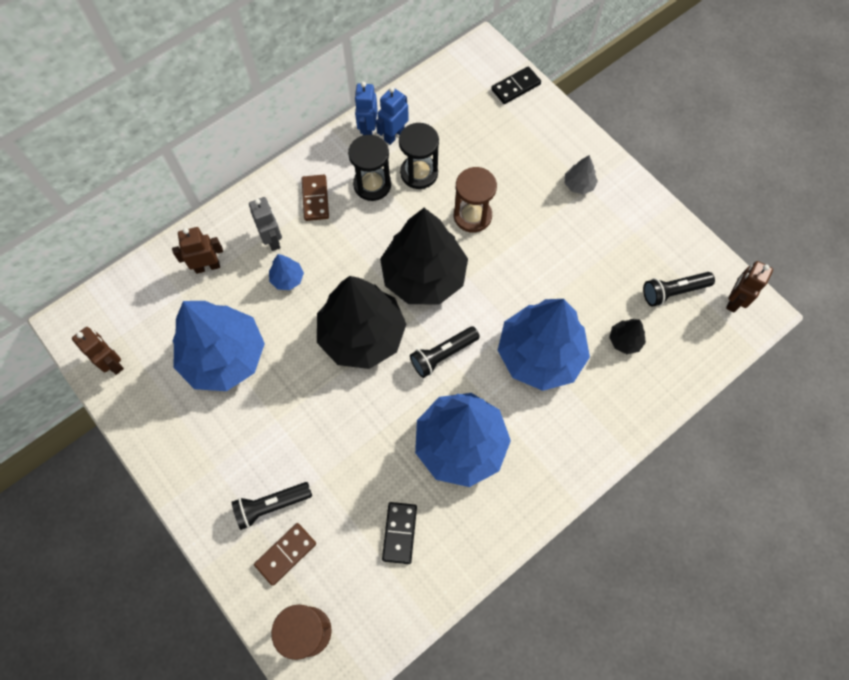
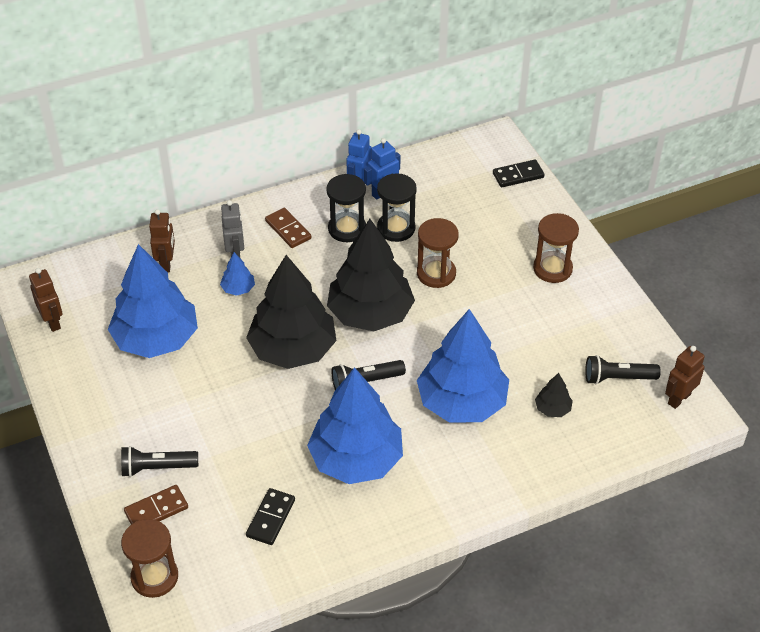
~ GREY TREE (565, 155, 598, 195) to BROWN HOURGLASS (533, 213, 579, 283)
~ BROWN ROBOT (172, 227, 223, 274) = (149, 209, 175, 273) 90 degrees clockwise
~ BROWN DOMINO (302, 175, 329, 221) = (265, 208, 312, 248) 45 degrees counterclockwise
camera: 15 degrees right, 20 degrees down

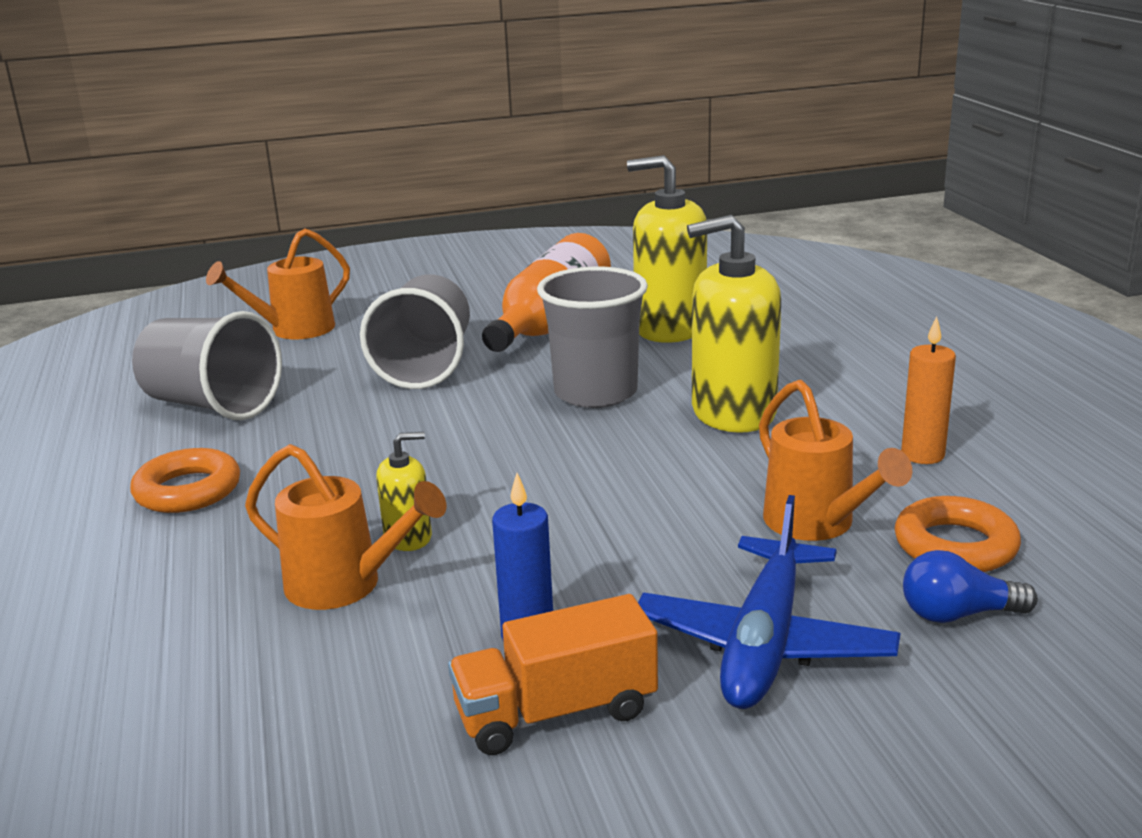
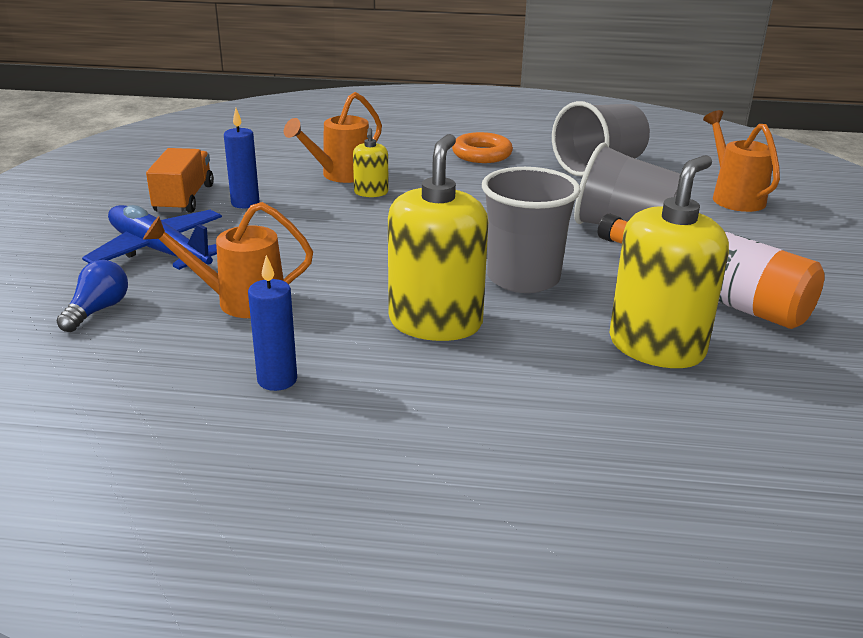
- ORANGE RING (895, 496, 1021, 572)
~ ORANGE CANDLE (901, 316, 956, 464) to BLUE CANDLE (248, 255, 297, 391)
camera: 110 degrees right, 5 degrees up

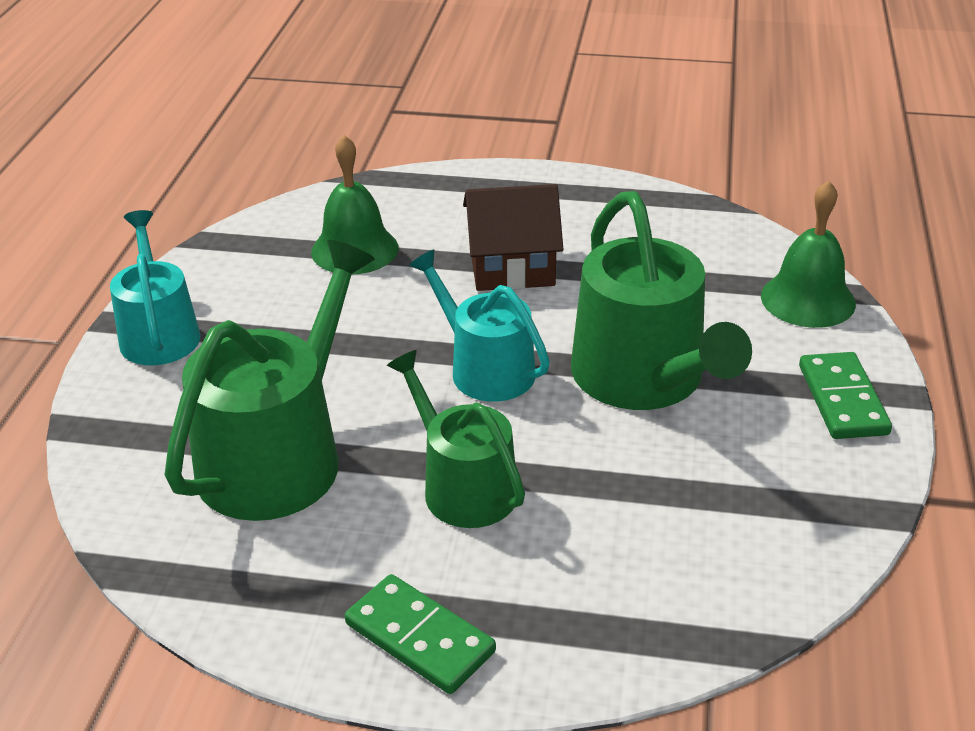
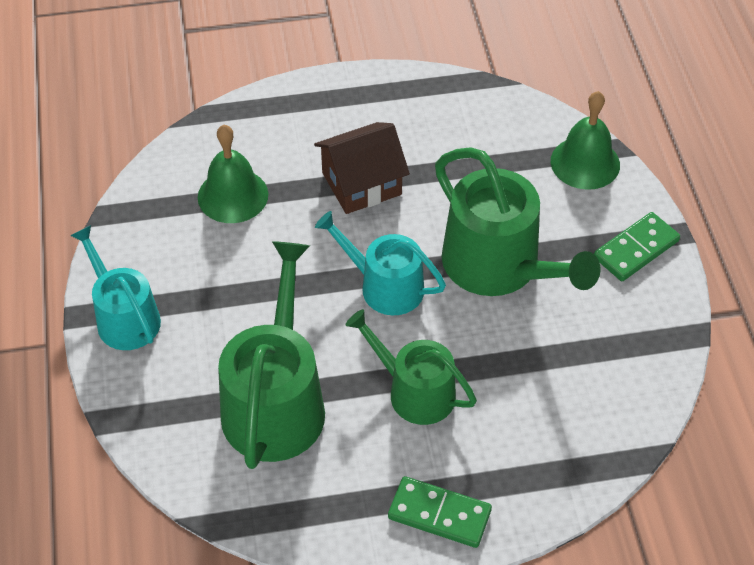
~ GREEN DOMINO (799, 352, 892, 439) = (594, 212, 680, 281) 75 degrees clockwise
camera: 20 degrees left, 15 degrees up

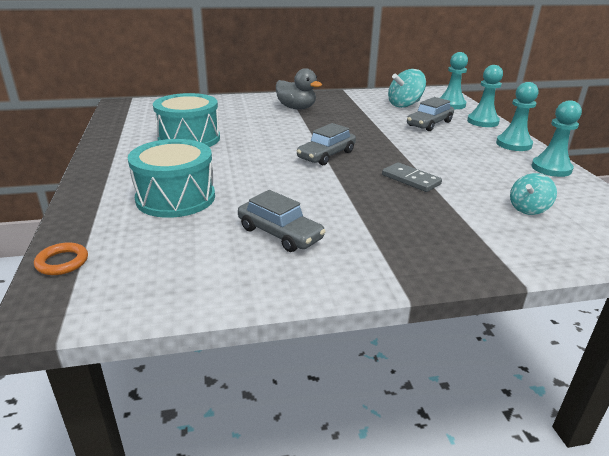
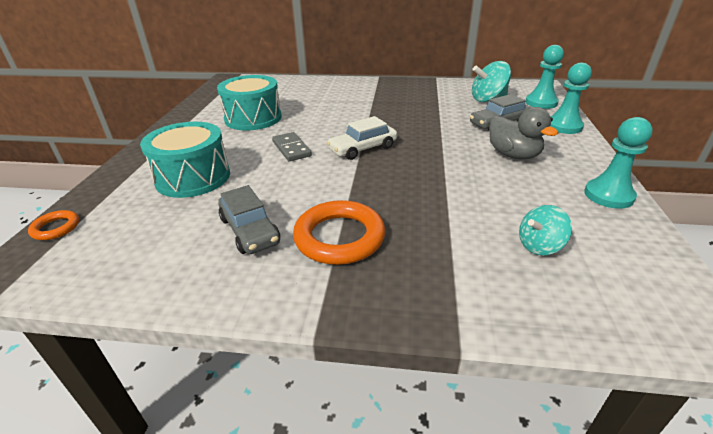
- TURQUOISE PAWN (496, 82, 538, 151)
+ ORANGE RING (293, 200, 385, 265)
~ GREY DUCK (276, 68, 322, 109) to (489, 107, 558, 159)
~ GREY DOMINO (382, 162, 442, 192) to (272, 132, 312, 161)
~ GREY CAR (297, 123, 356, 165) to WHITE CAR (327, 116, 397, 160)
camera: 20 degrees right, 5 degrees up

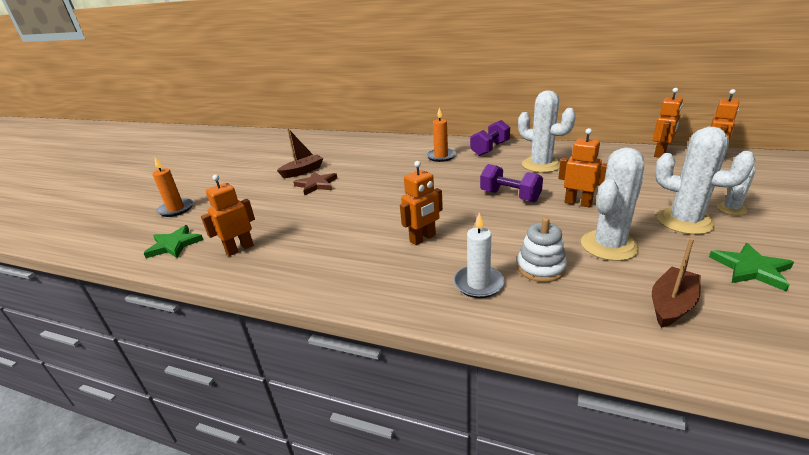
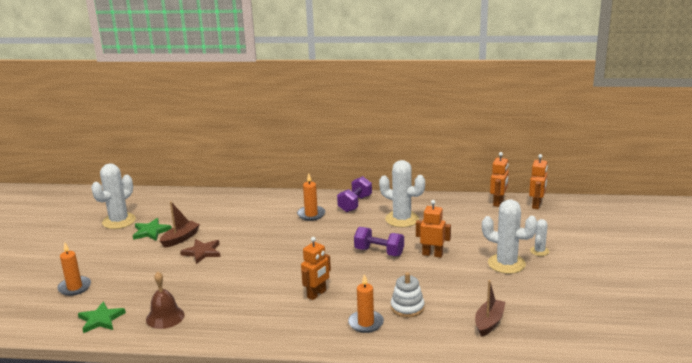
~ WHITE CACTUS (581, 147, 644, 261) to (91, 163, 136, 229)
~ GREEN STAR (709, 243, 794, 292) to (133, 218, 172, 241)
~ ORANGE ROBOT (201, 175, 255, 256) to BROWN BELL (146, 272, 185, 329)
~ WHITE CANDLE (453, 213, 504, 298) to ORANGE CANDLE (348, 274, 384, 333)
camera: 15 degrees left, 5 degrees down

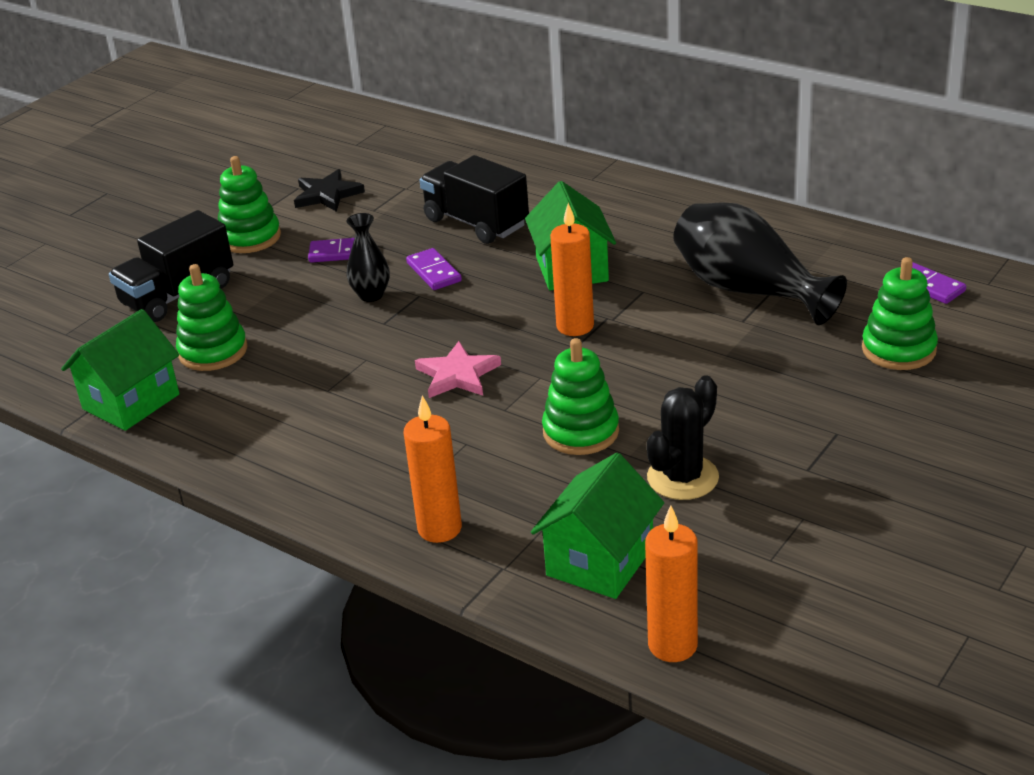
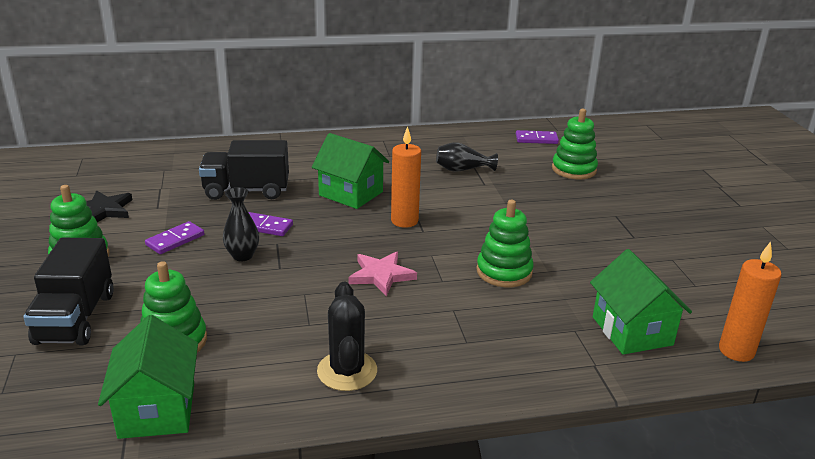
- ORANGE CANDLE (404, 395, 462, 543)
~ BLACK CACTUS (647, 375, 719, 500) to (317, 282, 377, 391)
~ BLACK VASE (673, 203, 847, 325) = (436, 142, 498, 172) x0.52
camera: 50 degrees left, 5 degrees down

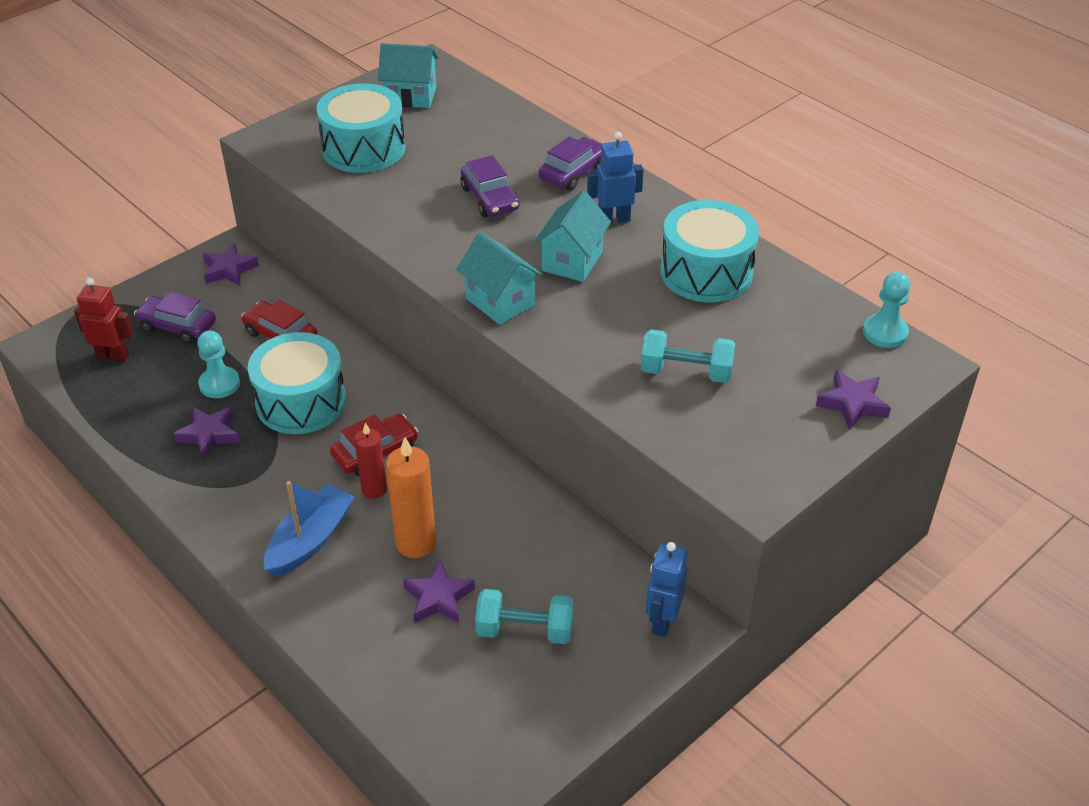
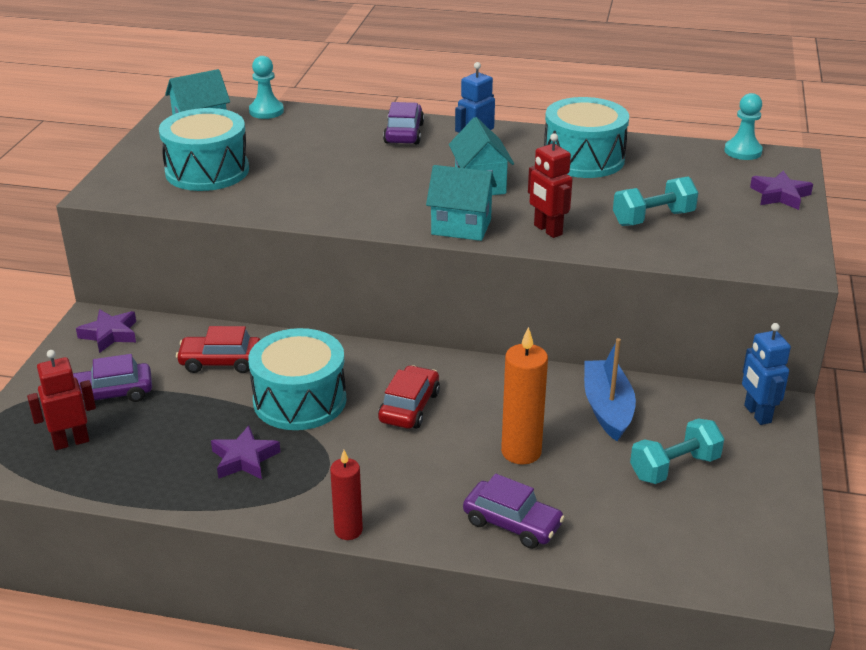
- PURPLE STAR (403, 560, 475, 623)
+ RED ROBOT (528, 133, 573, 238)
~ TURQUOISE PAWN (197, 331, 240, 398) to (249, 56, 284, 119)
~ BLUE BOAT (264, 481, 355, 577) to (584, 338, 636, 441)
~ RED CANDLE (354, 423, 387, 499) to (330, 450, 363, 540)
~ PURPLE CAR (461, 155, 519, 217) to (463, 474, 565, 549)
camera: 35 degrees left, 10 degrees down

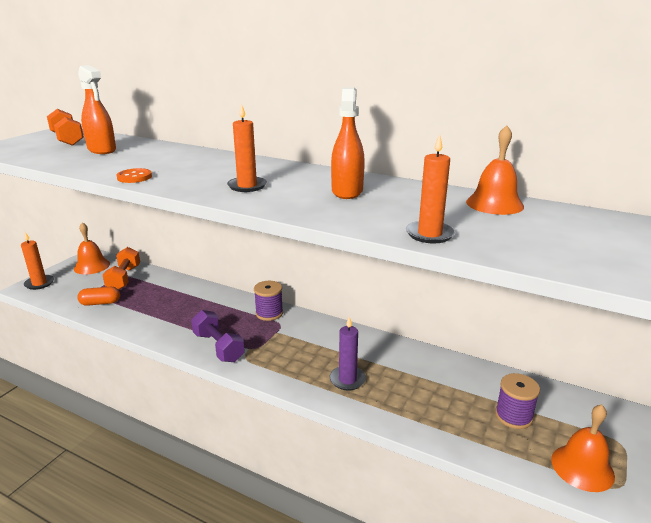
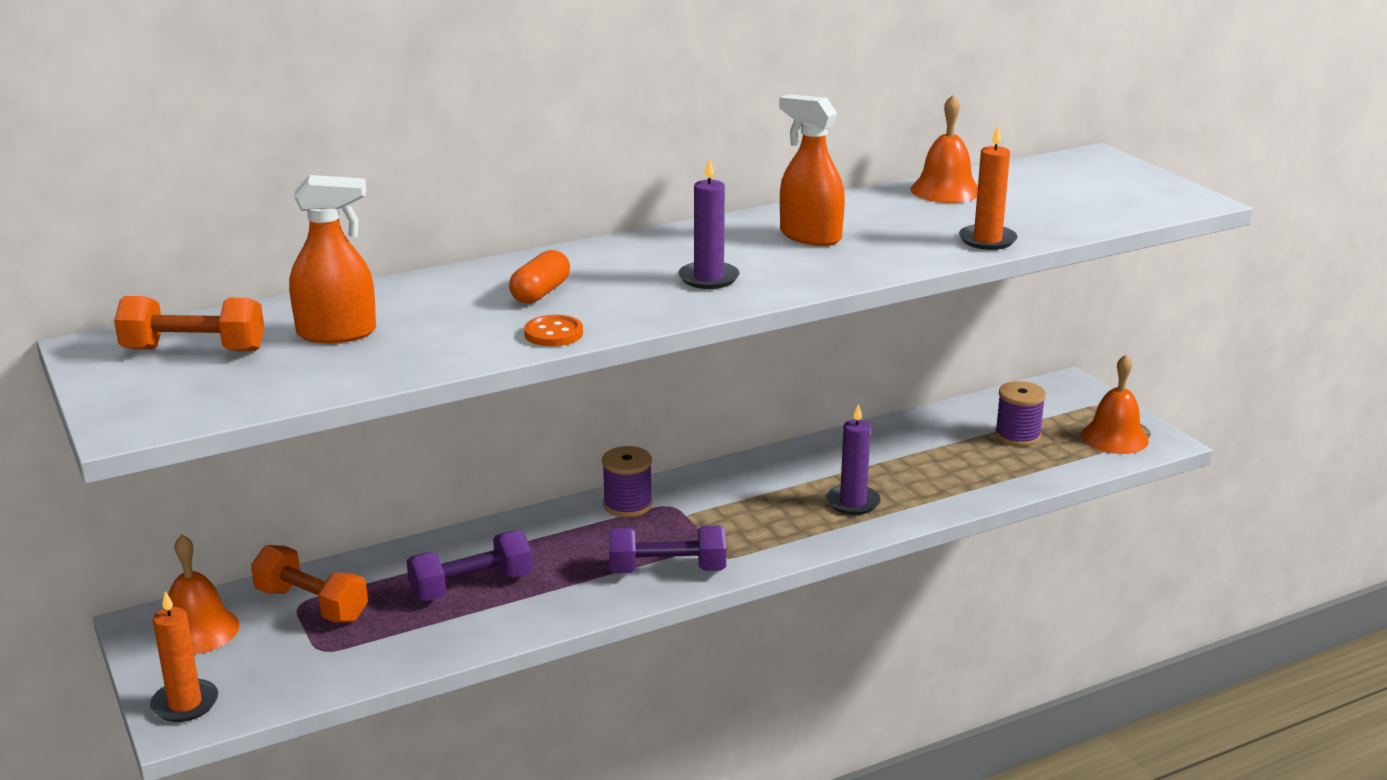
+ PURPLE DUMBBELL (407, 530, 532, 601)
~ ORANGE CAPSULE (77, 287, 120, 306) to (509, 250, 570, 303)
~ ORANGE CANDLE (227, 103, 267, 192) to PURPLE CANDLE (678, 158, 739, 289)
camera: 55 degrees left, 0 degrees up

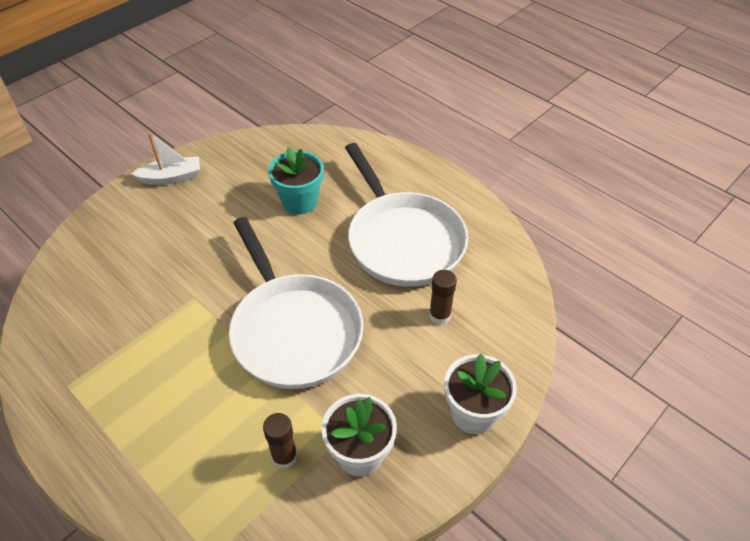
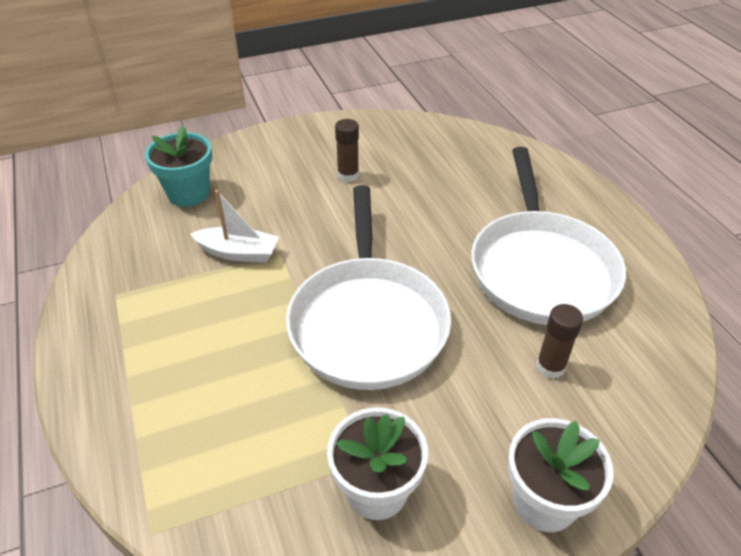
~ WHITE BOAT (132, 132, 200, 185) to (190, 190, 279, 262)
~ BROWN GLUE STICK (263, 413, 297, 469) to (335, 119, 359, 182)
~ TURQUOISE FLOWER POT (268, 147, 324, 214) to (145, 125, 212, 207)
camera: 25 degrees right, 5 degrees down

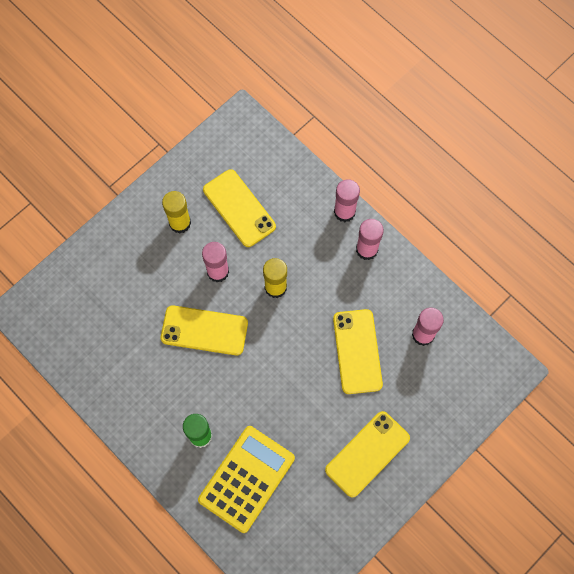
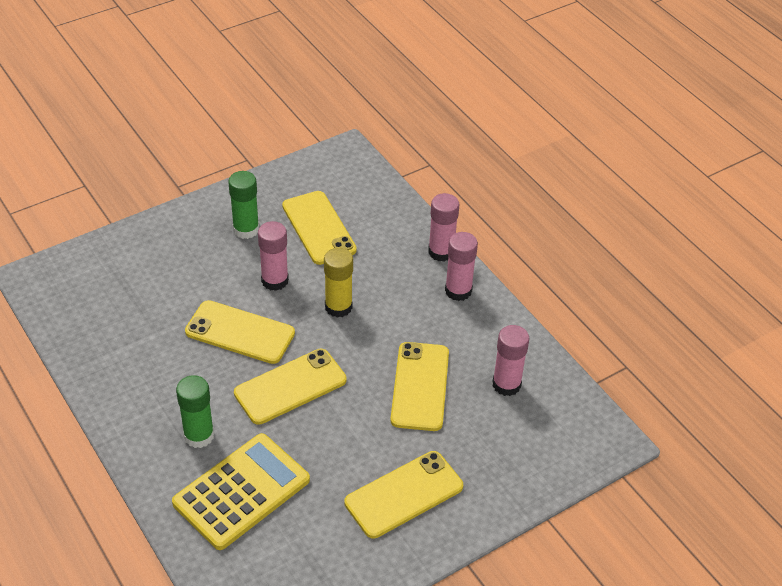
+ YELLOW PHONE (234, 349, 347, 425)
~ YELLOW GLUE STICK (162, 191, 191, 234) to GREEN GLUE STICK (228, 171, 259, 239)
camera: 10 degrees right, 25 degrees down

